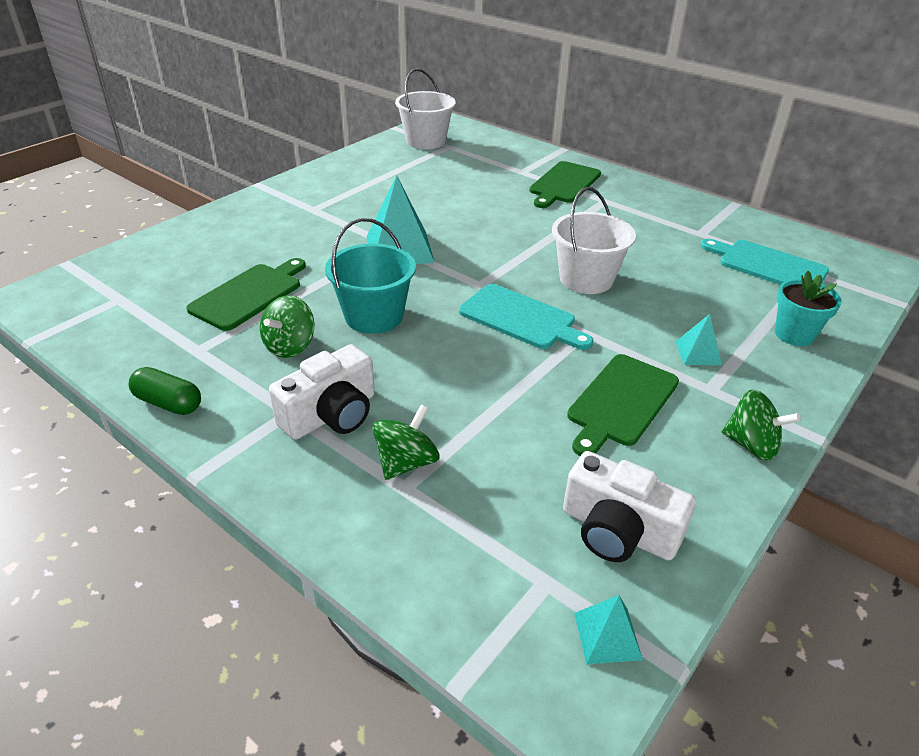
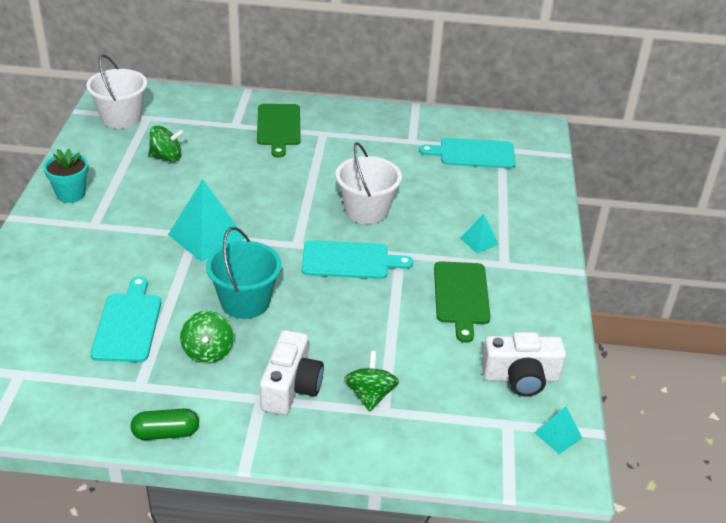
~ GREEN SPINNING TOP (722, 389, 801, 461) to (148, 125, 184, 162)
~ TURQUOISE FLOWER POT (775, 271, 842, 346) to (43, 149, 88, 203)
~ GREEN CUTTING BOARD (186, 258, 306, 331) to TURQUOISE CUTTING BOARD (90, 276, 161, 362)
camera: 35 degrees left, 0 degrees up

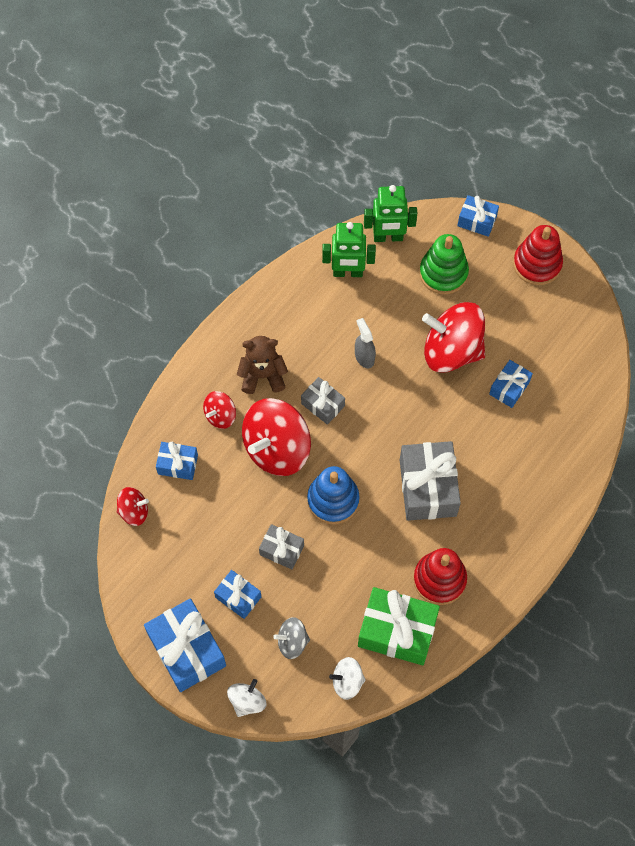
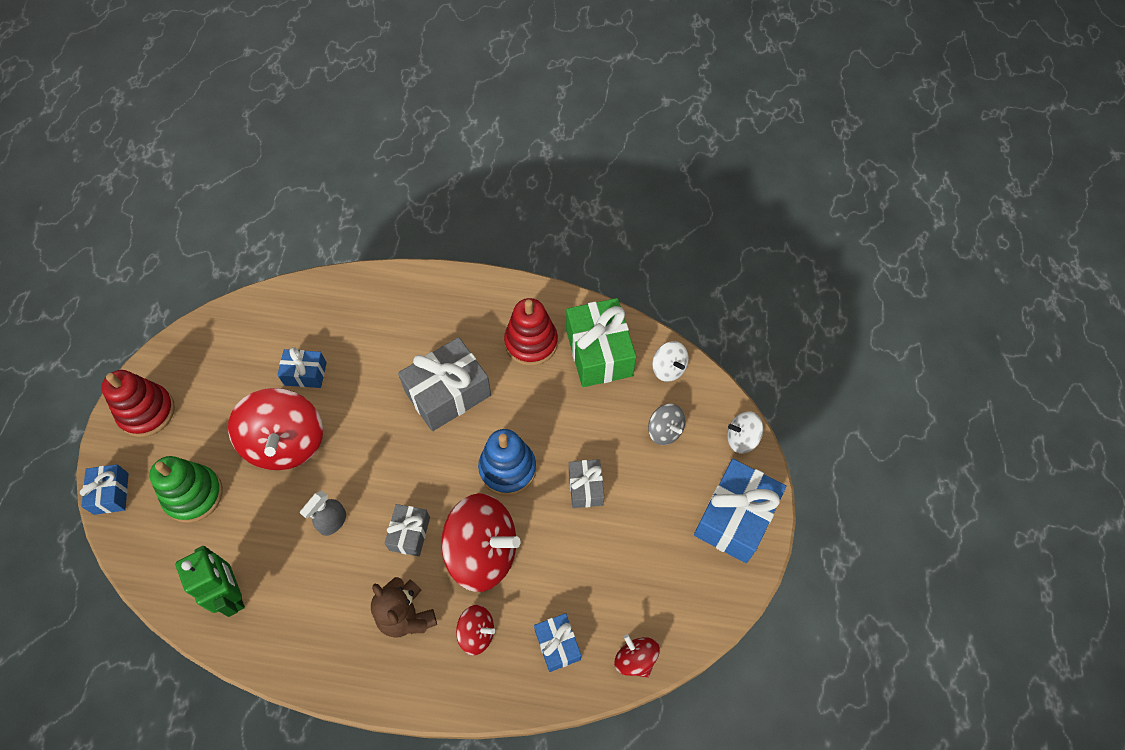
- BLUE GIFT (214, 570, 261, 619)
- GREEN ROBOT (364, 185, 417, 242)
camera: 120 degrees left, 5 degrees down

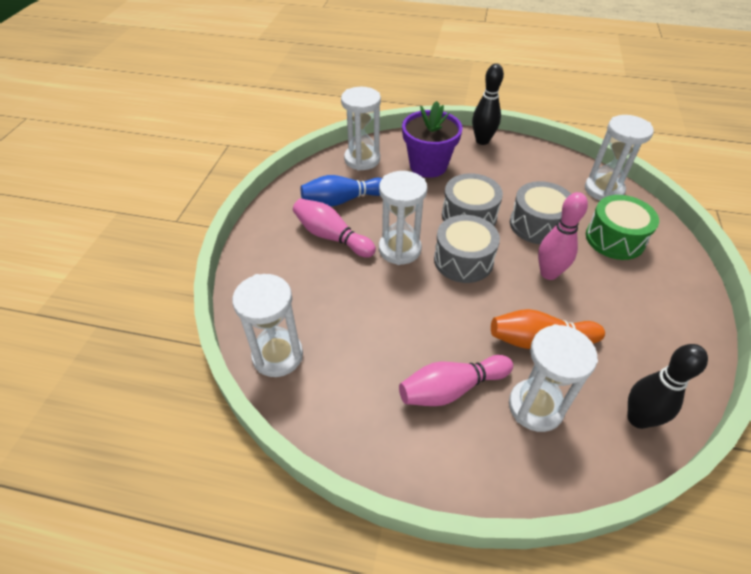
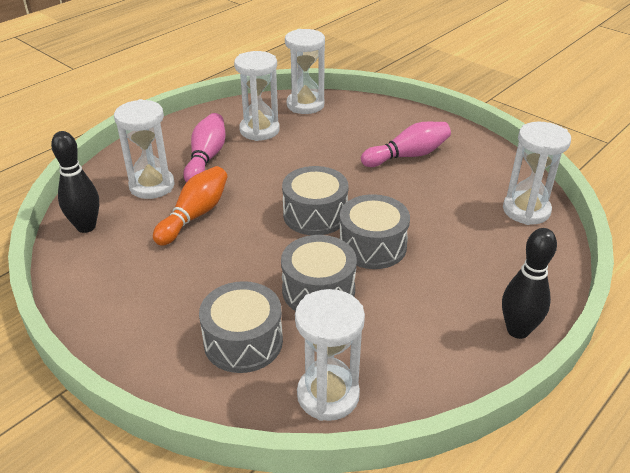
- BLUE BOWLING PIN (301, 175, 382, 207)
- PURPLE FLOWER POT (402, 101, 462, 178)
- PINK BOWLING PIN (538, 192, 588, 280)
~ WHITE HOURGLASS (379, 171, 427, 265) to (234, 51, 280, 141)
~ GREEN DRUM (586, 195, 659, 260) to GREY DRUM (199, 281, 283, 373)
camera: 120 degrees right, 10 degrees down

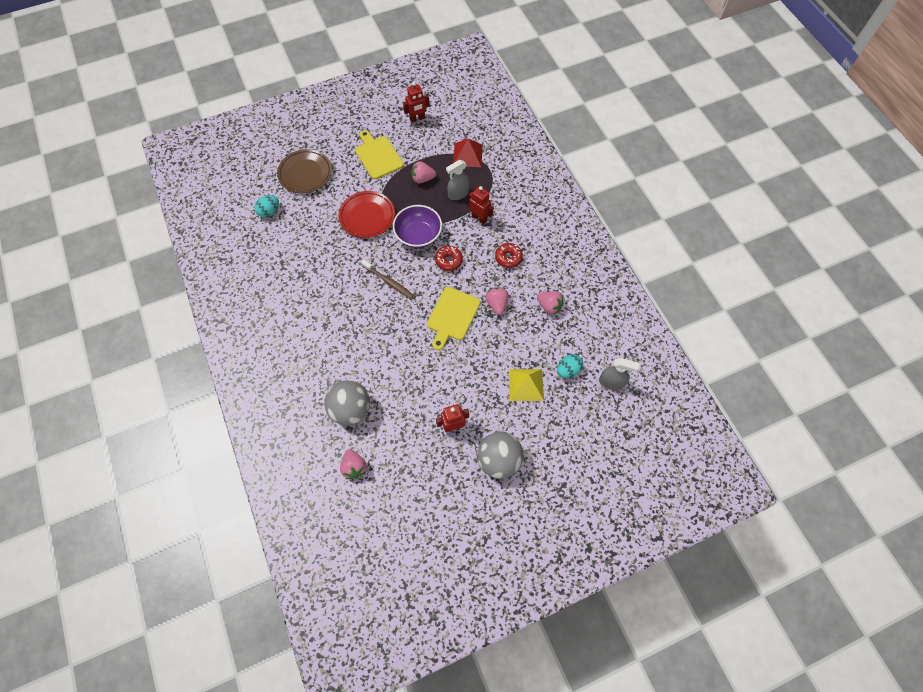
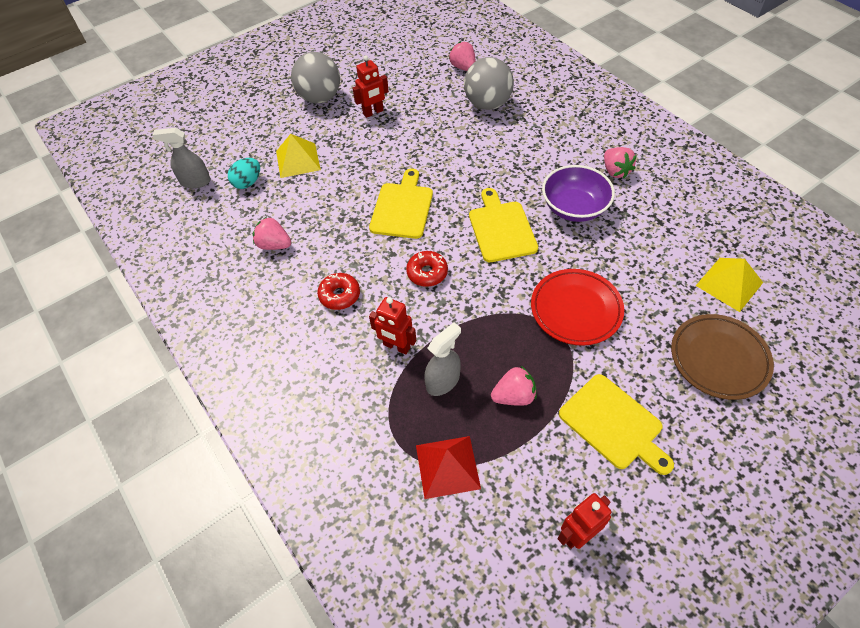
~ PURPLE BOWL (393, 205, 442, 248) to (542, 165, 615, 222)
~ PINK STRAWBERRY (485, 287, 509, 315) to (604, 147, 637, 178)
~ TURQUOISE EGG (254, 195, 279, 218) to YELLOW PYRAMID (696, 258, 763, 312)
~ BROWN TOOTHBRUSH (361, 260, 414, 299) to YELLOW CUTTING BOARD (469, 188, 538, 262)
camera: 170 degrees right, 10 degrees down

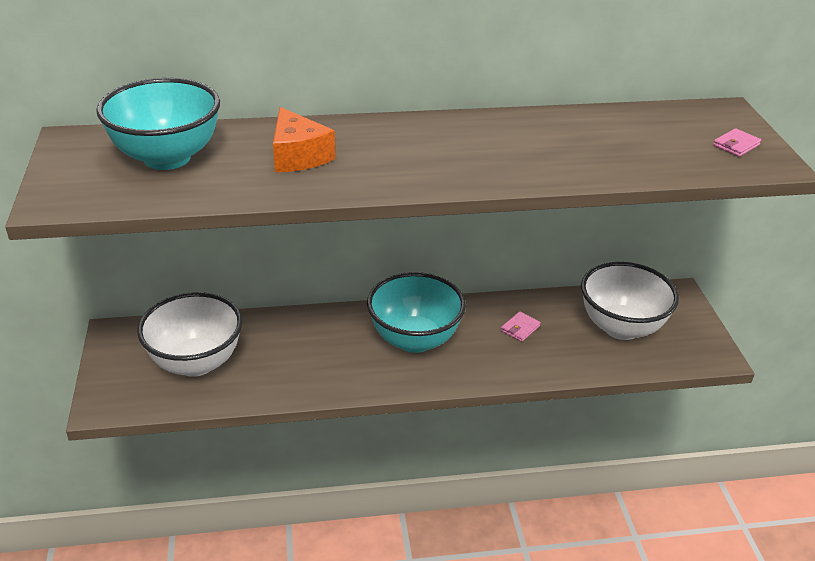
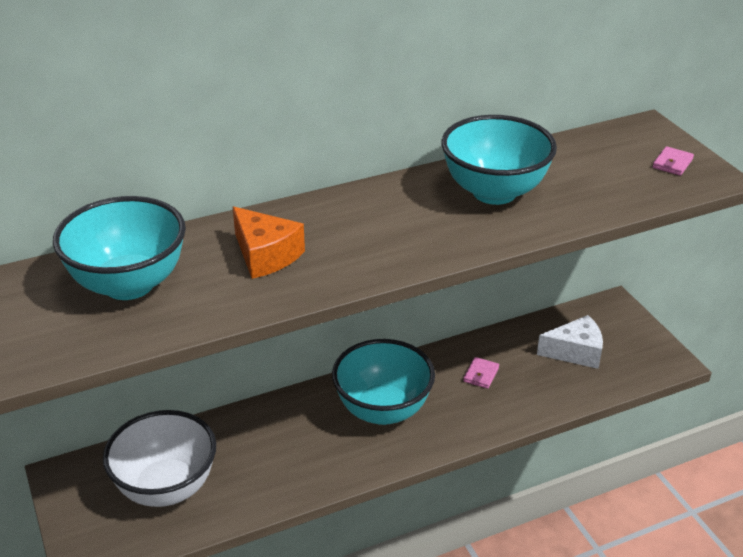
+ TURQUOISE BOWL (441, 115, 557, 205)
~ WHITE BOWL (581, 262, 679, 340) to WHITE CHEESE (537, 315, 603, 369)
camera: 15 degrees left, 0 degrees up

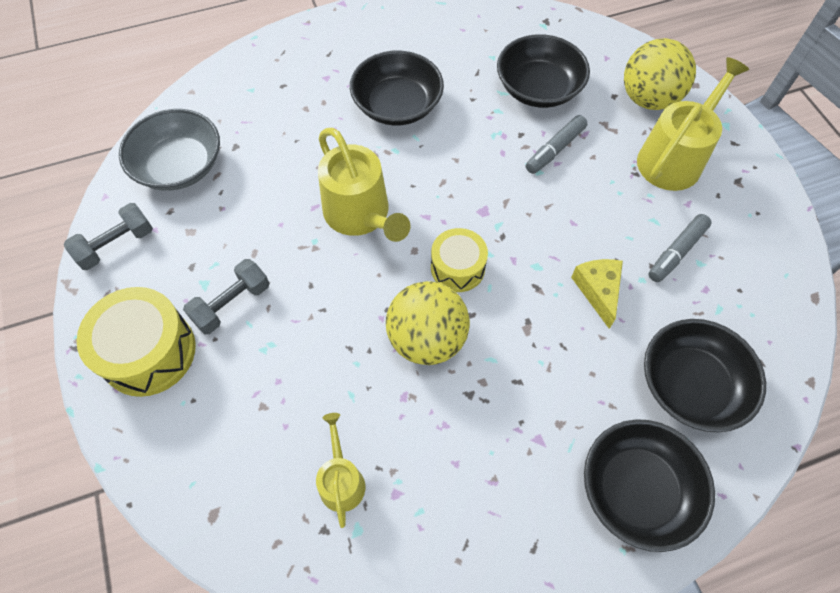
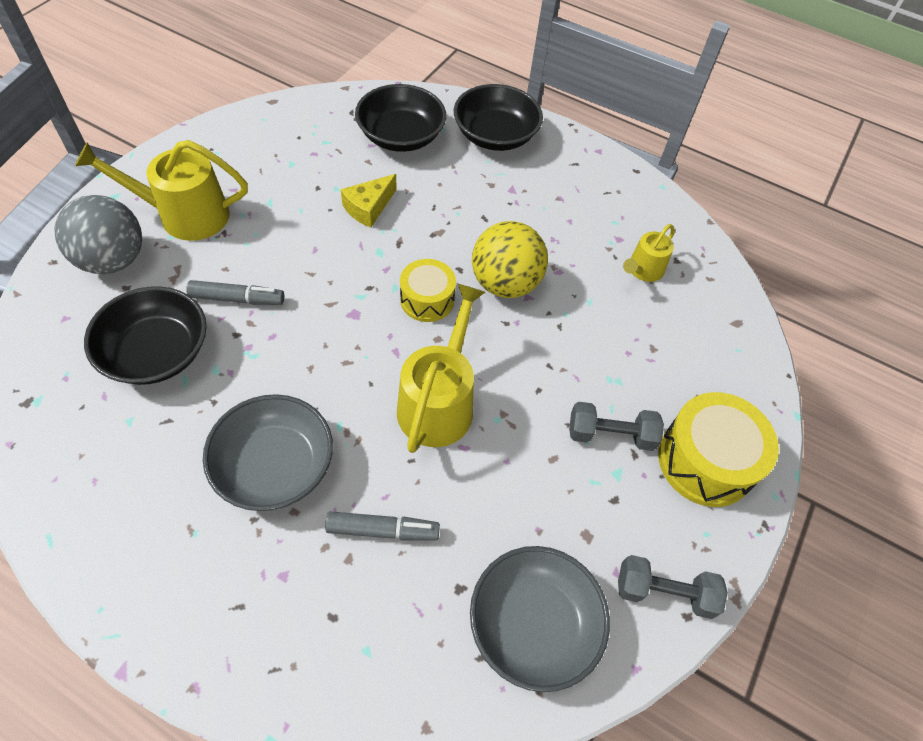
~ GREY MARKER (648, 214, 712, 282) to (325, 511, 440, 540)
~ BLACK BOWL (350, 50, 444, 126) to GREY BOWL (203, 394, 333, 511)
~ YELLOW BALL (624, 38, 696, 110) to GREY BALL (54, 195, 142, 274)
camera: 135 degrees left, 5 degrees down

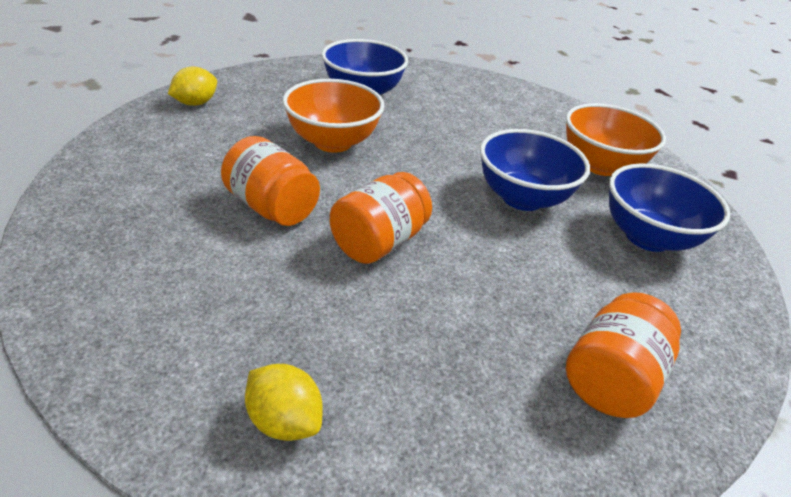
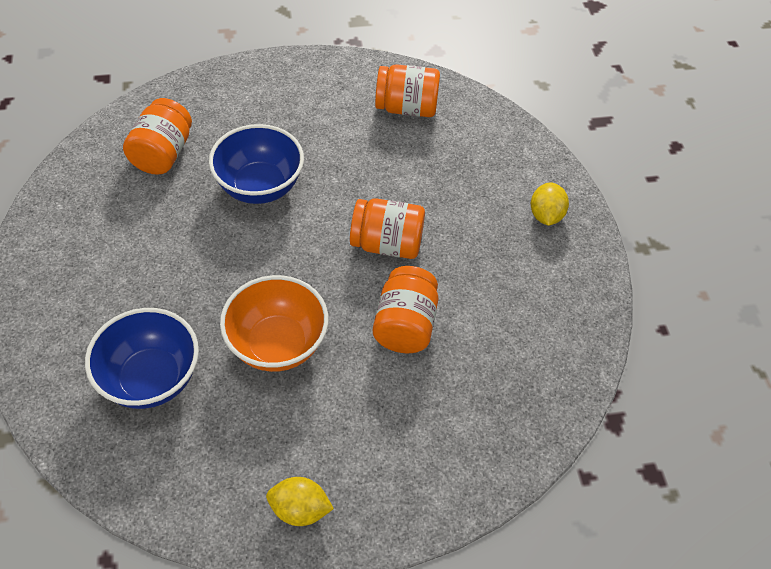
- BLUE BOWL (609, 163, 731, 252)
~ ORANGE BOWL (566, 103, 666, 176) to ORANGE JAR (123, 98, 192, 174)
camera: 120 degrees left, 15 degrees up

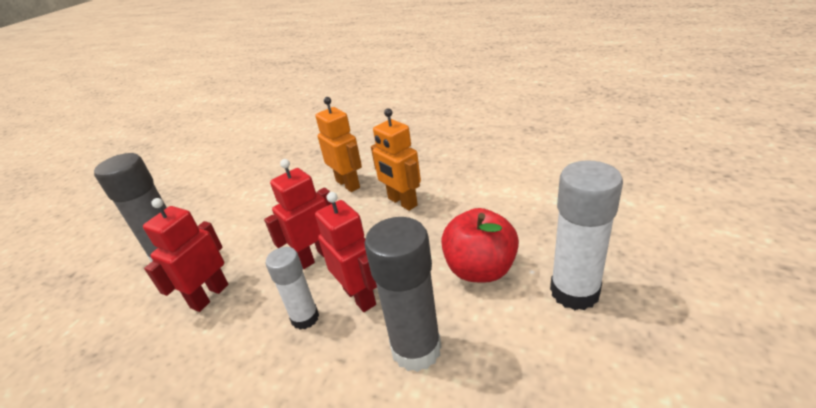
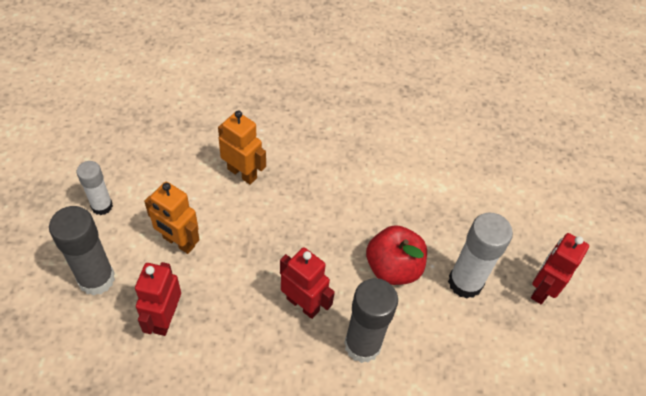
~ RED ROBOT (264, 159, 332, 269) to (531, 233, 589, 304)
~ WHITE GLUE STICK (265, 247, 319, 330) to (77, 161, 113, 215)
~ ORANGE ROBOT (371, 108, 421, 211) to (144, 182, 200, 254)
camera: 25 degrees left, 20 degrees up

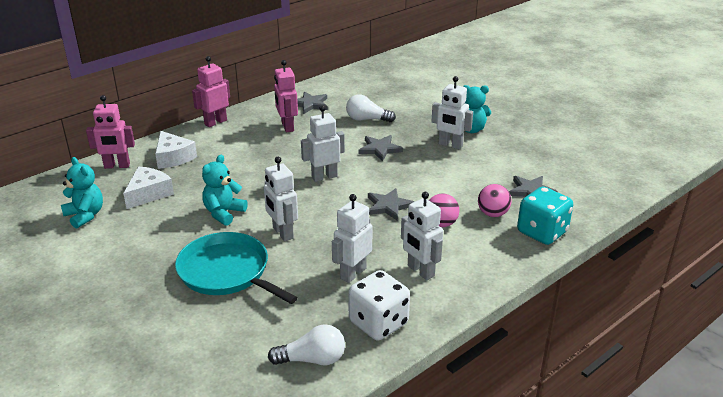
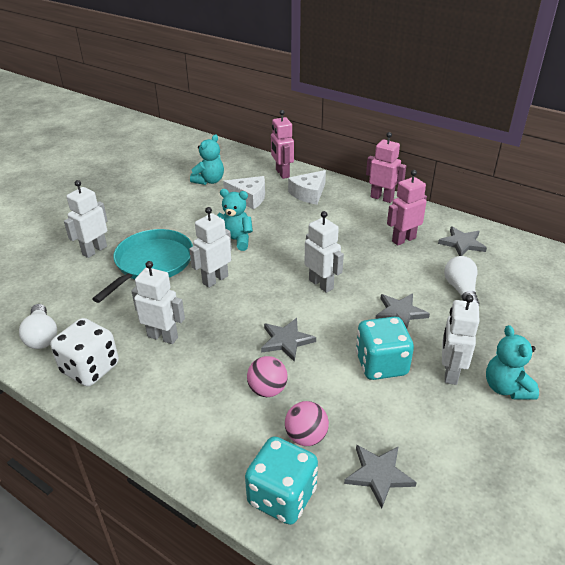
+ TURQUOISE DICE (356, 316, 414, 380)
~ WHITE ROBOT (401, 192, 443, 280) to (64, 180, 108, 258)
camera: 75 degrees right, 5 degrees up

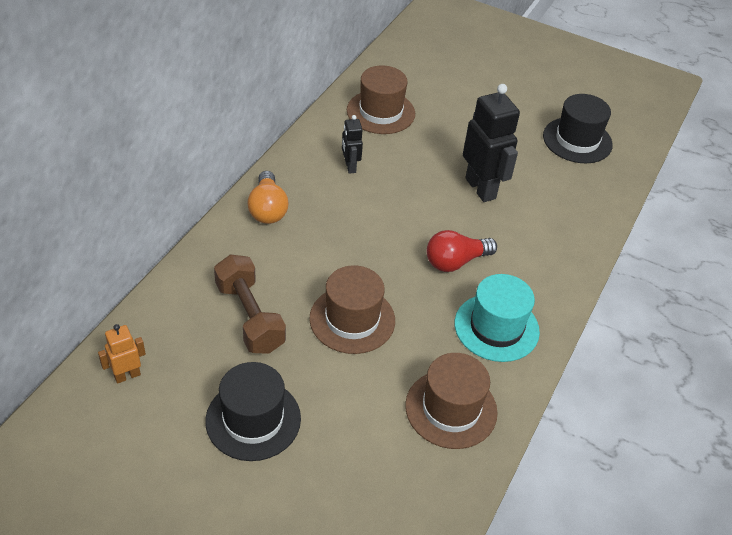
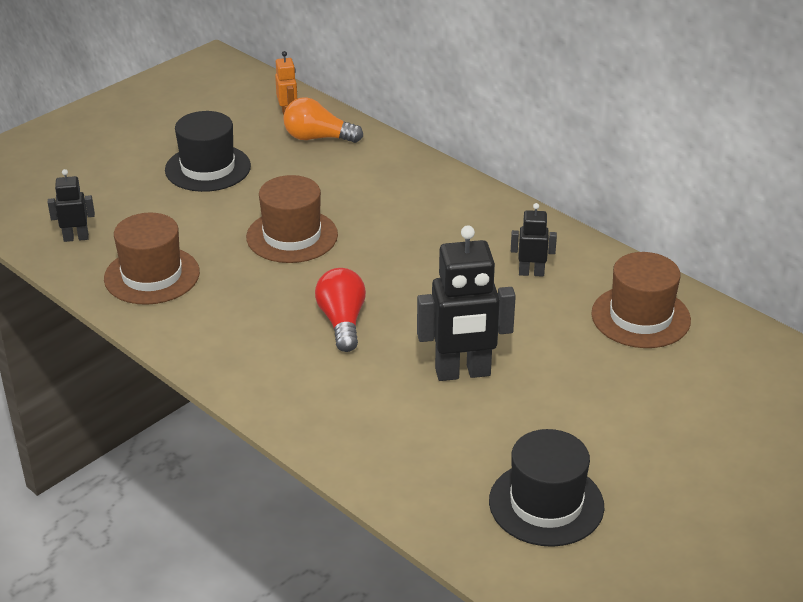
- BROWN DUMBBELL (214, 254, 286, 354)
- TURQUOISE HAT (455, 274, 540, 362)
+ BLACK ROBOT (48, 169, 95, 242)
~ ORANGE LIGHT BULB (248, 171, 288, 224) to (283, 97, 363, 143)
camera: 110 degrees right, 10 degrees down

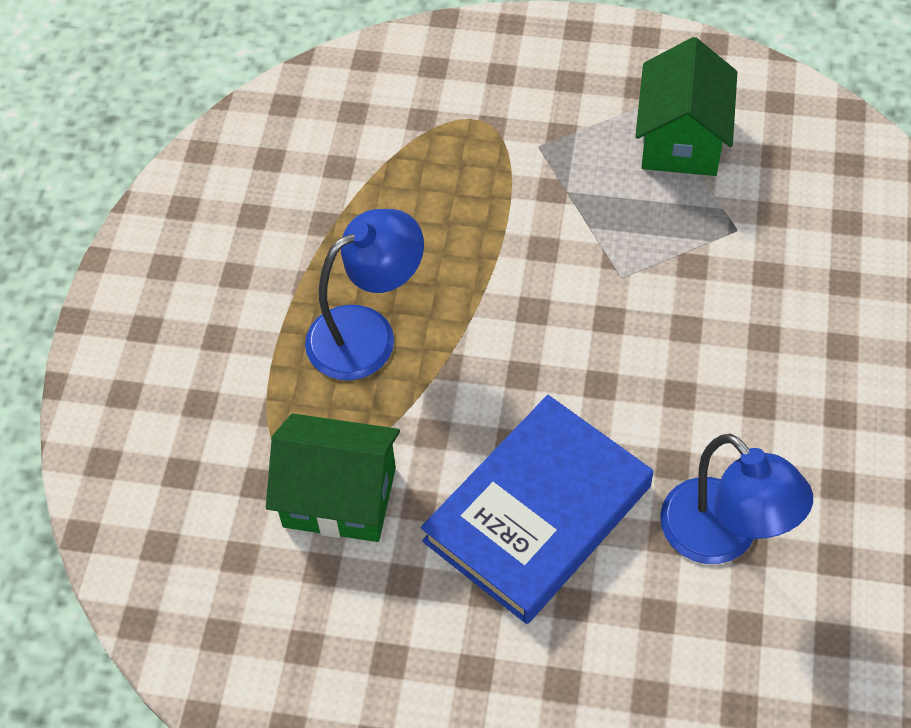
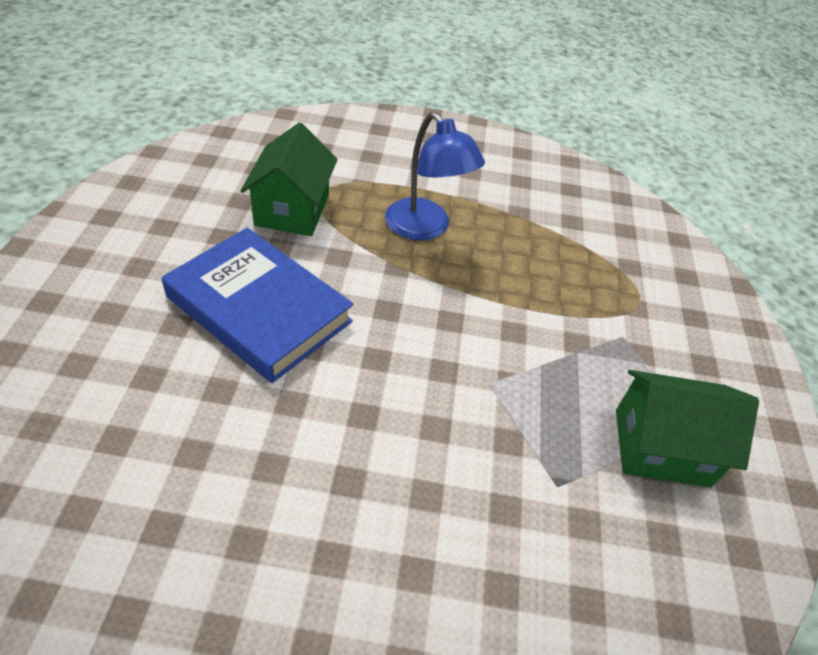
- BLUE LAMP (660, 434, 813, 564)
camera: 80 degrees right, 10 degrees down

